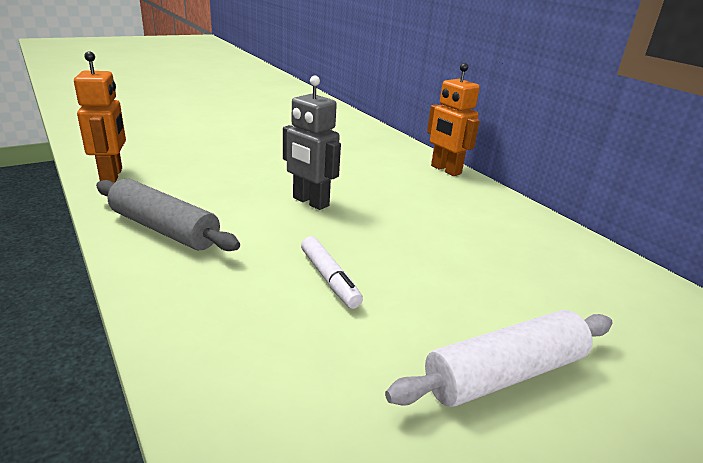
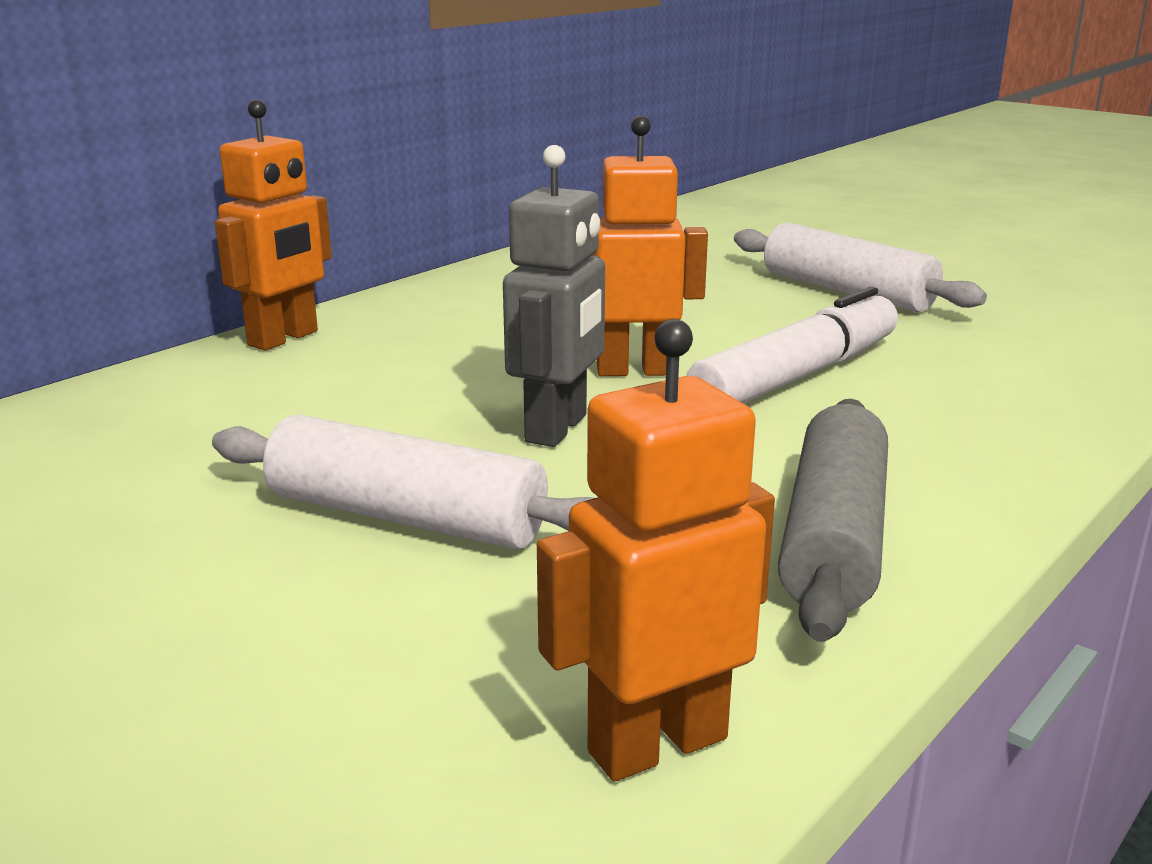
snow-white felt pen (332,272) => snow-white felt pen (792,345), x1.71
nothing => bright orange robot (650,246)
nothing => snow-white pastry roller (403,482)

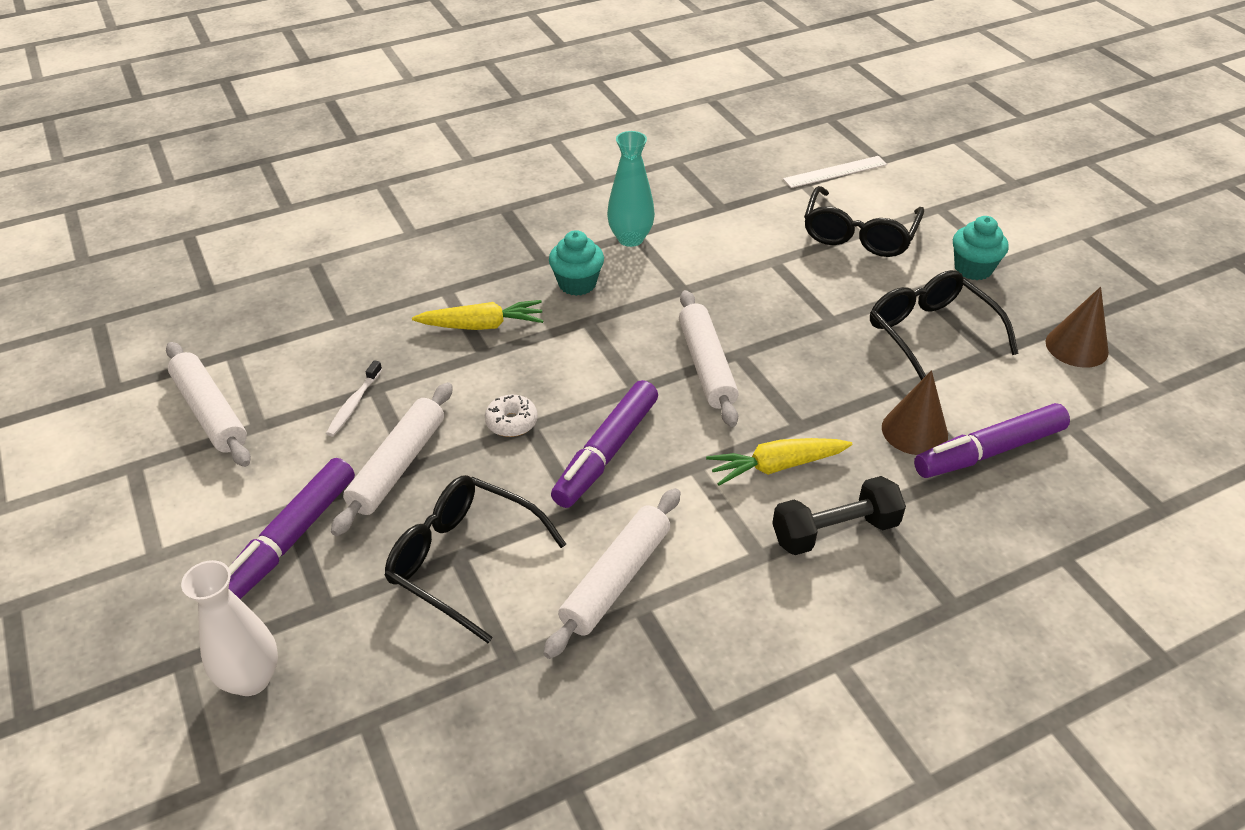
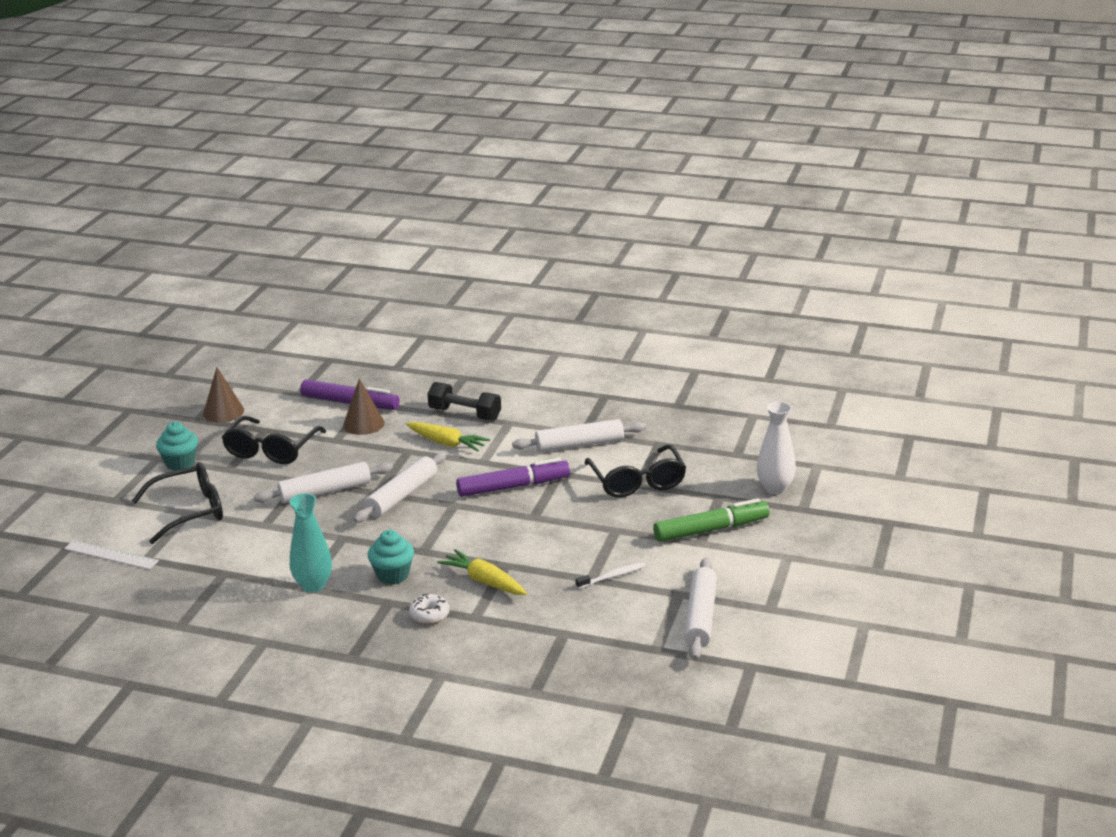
snow-white pastry roller (392,459) => snow-white pastry roller (323,482), shifted
snow-white glazed donut (511,416) => snow-white glazed donut (429,609), shifted
royal purple felt pen (292,528) => leaf-green felt pen (711,520)

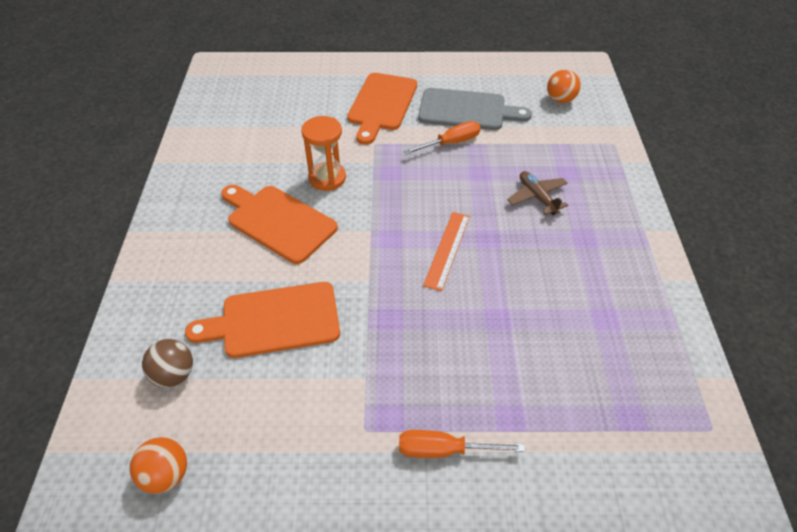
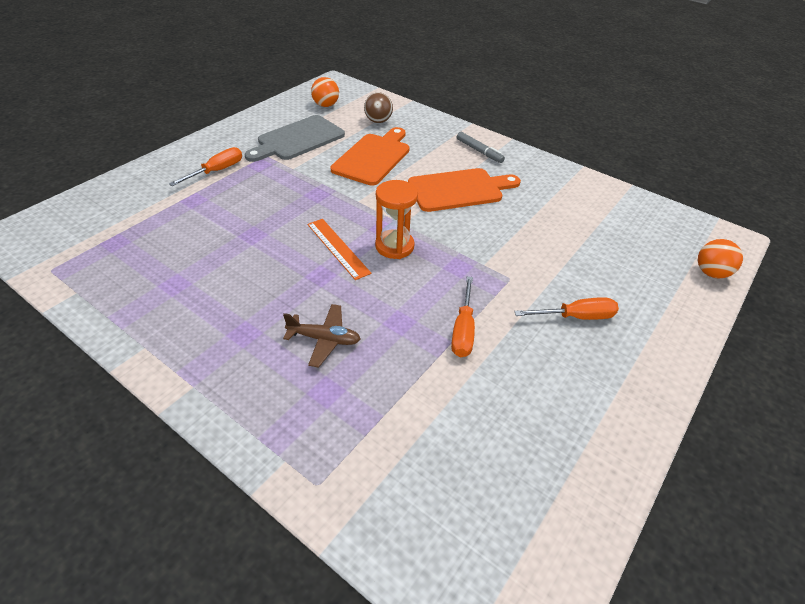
bright orange play ball (564,86) => bright orange play ball (720,258), shifted
bright orange chopping board (382,109) => bright orange screwdriver (566,308)
grey chopping board (475,109) => grey chopping board (295,138), shifted
bright orange sand timer (323,153) => bright orange sand timer (396,219), shifted
nothing => grey felt pen (481,147)

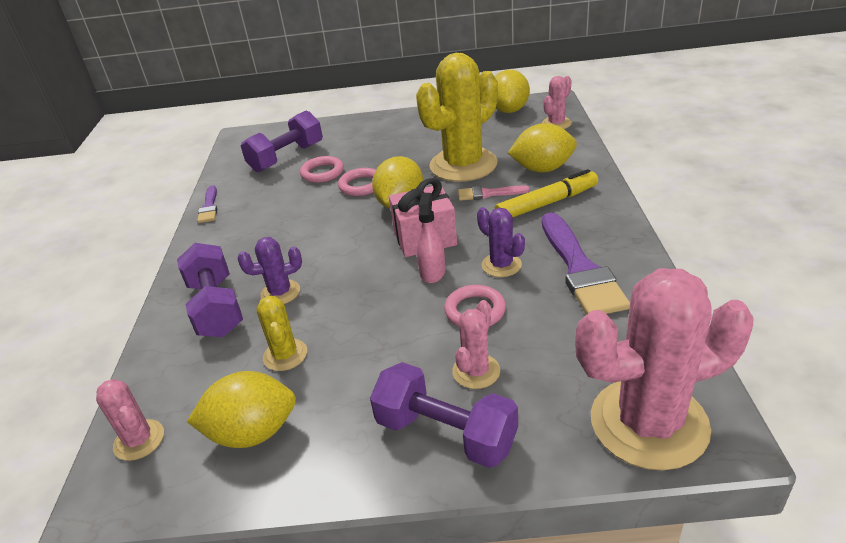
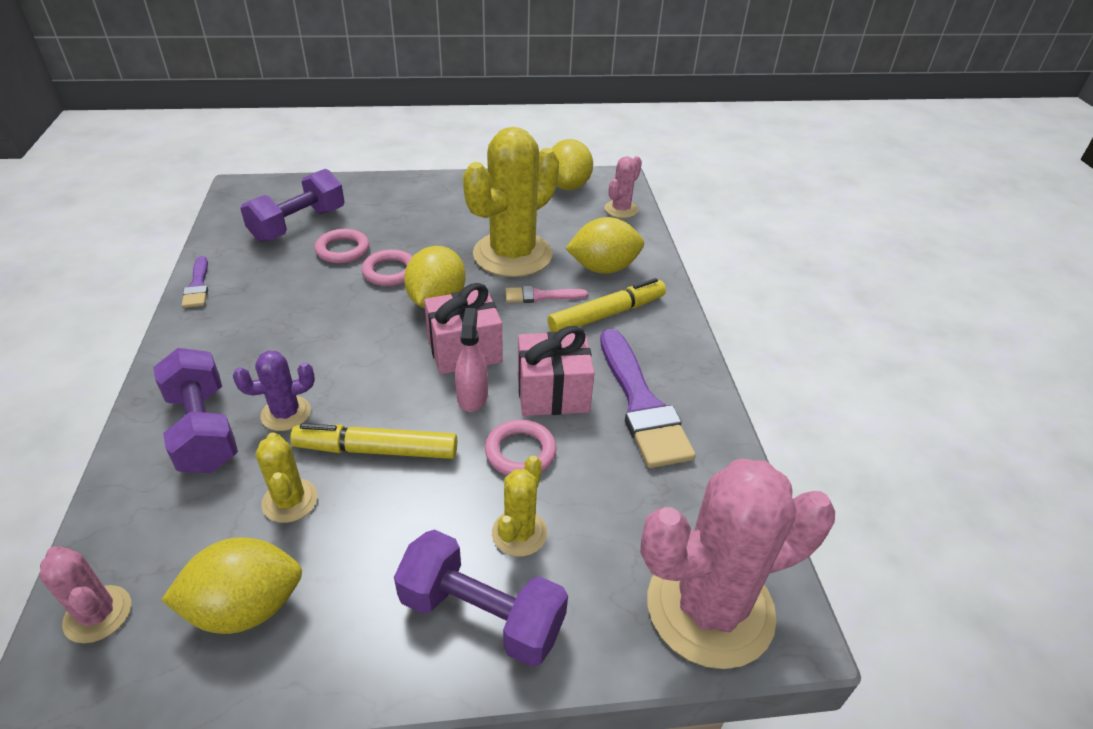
royal purple cactus (501,242) => rose-pink present (556,371)
rose-pink cactus (476,344) => yellow cactus (519,506)
nothing => yellow felt pen (373,441)

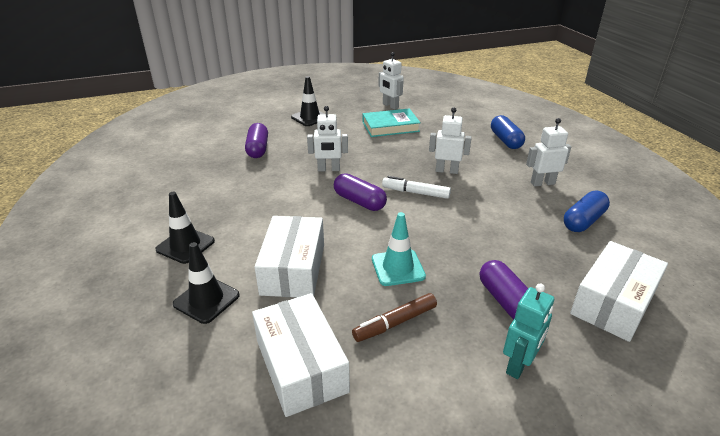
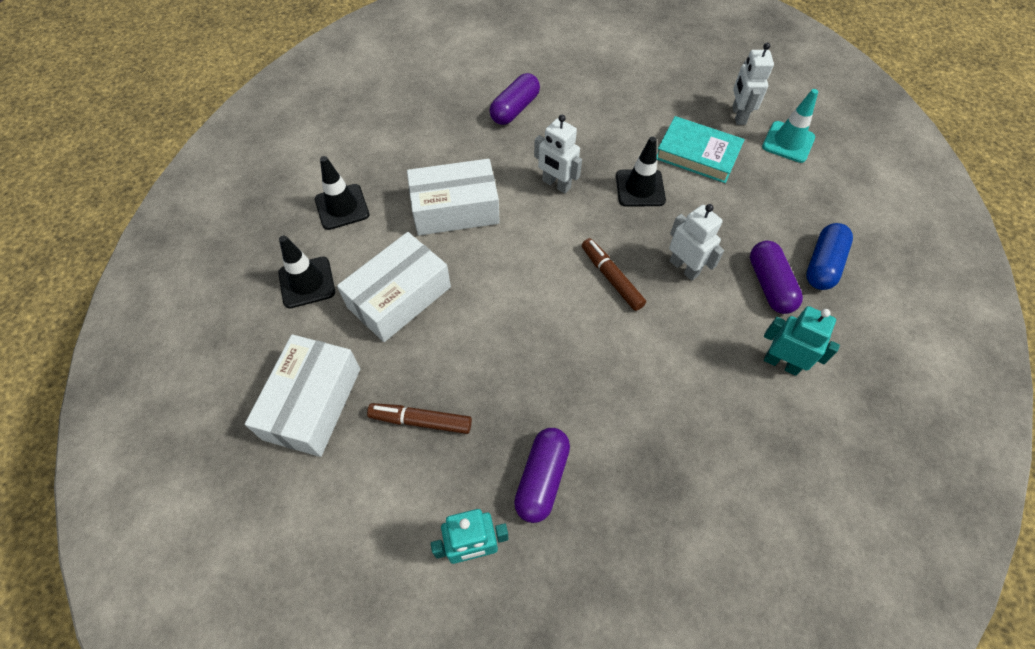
black safety cone (307,101) => black safety cone (641,171), shifted
snow-white robot (548,152) => turquoise robot (802,341)
royal purple capsule (360,192) => royal purple capsule (776,277), shifted
snow-white felt pen (416,187) => russet felt pen (614,274)
royal blue capsule (587,211) => nothing
turquoise safety cone (399,249) => turquoise safety cone (790,126), shifted
snow-white parcel (619,291) => snow-white parcel (453,197), shifted

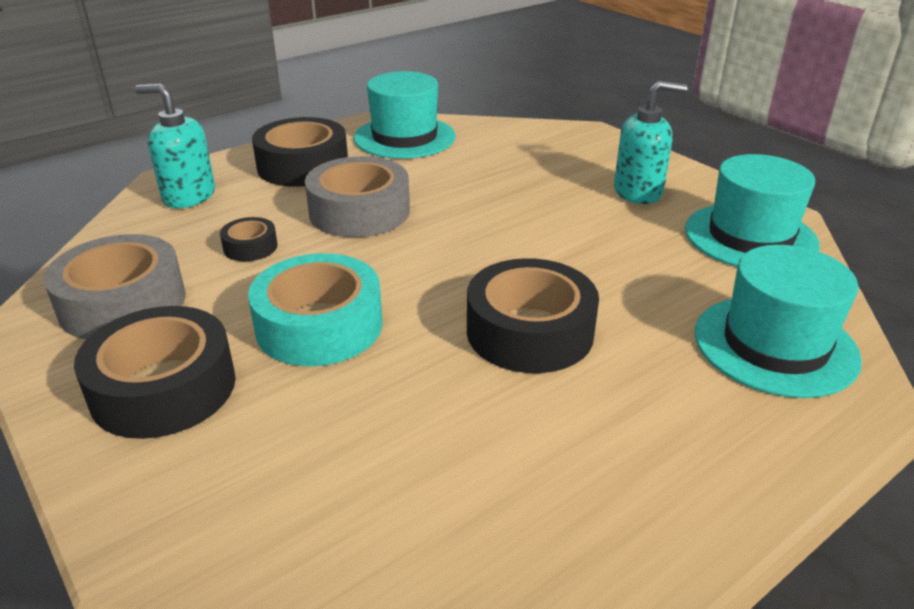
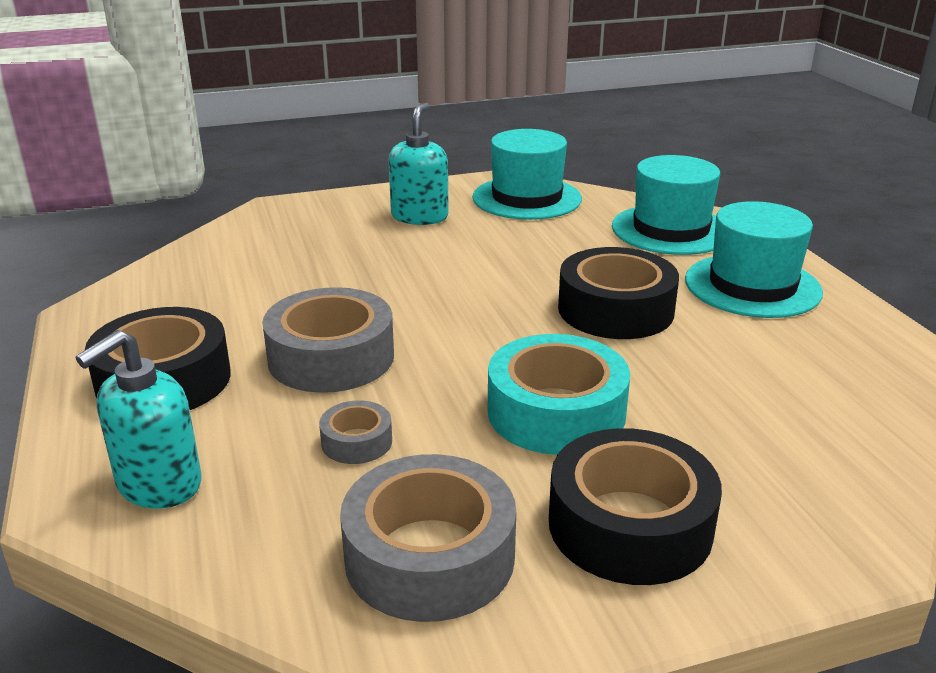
turquoise top hat (404,115) => turquoise top hat (754,259), shifted
black tape (249,239) => grey tape (355,432)

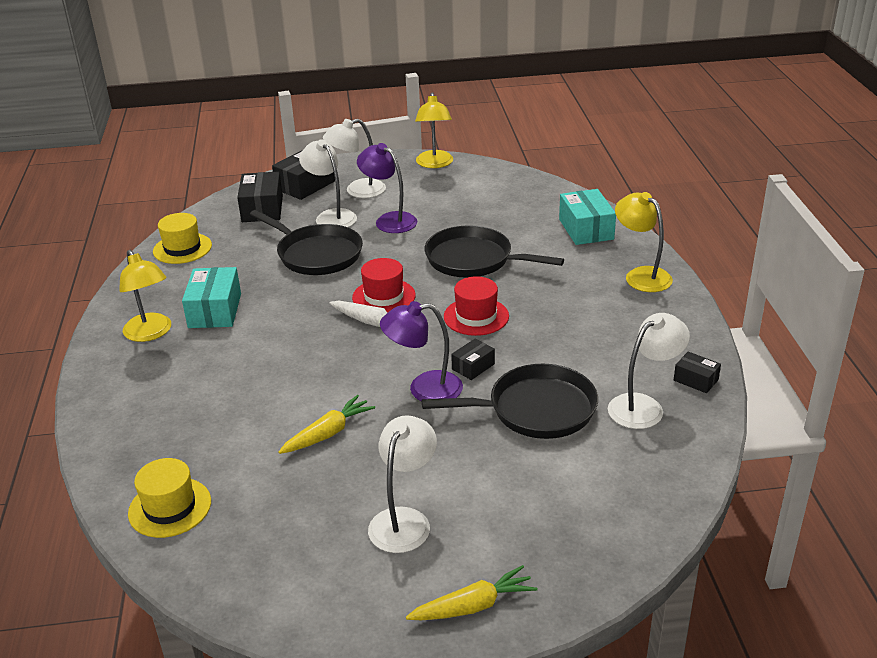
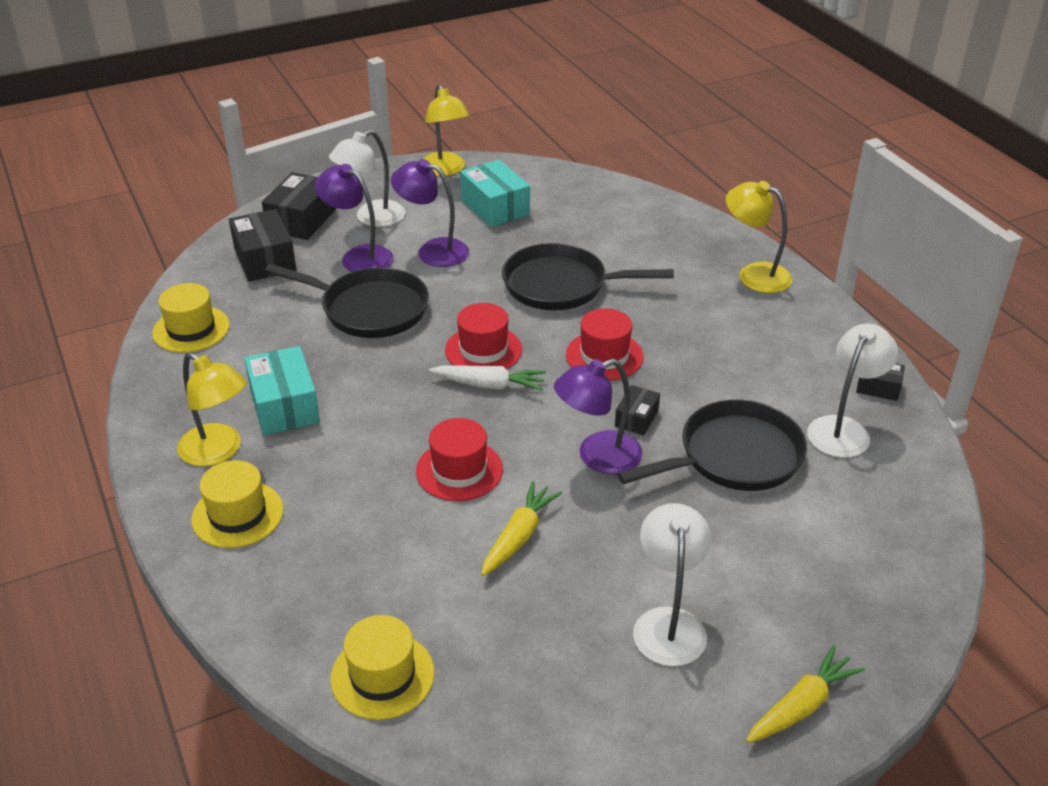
snow-white lamp (328,183) => royal purple lamp (354,218)
turquoise parcel (587,217) => turquoise parcel (495,193), shifted
nothing => crimson top hat (459,459)
nothing => yellow top hat (237,504)

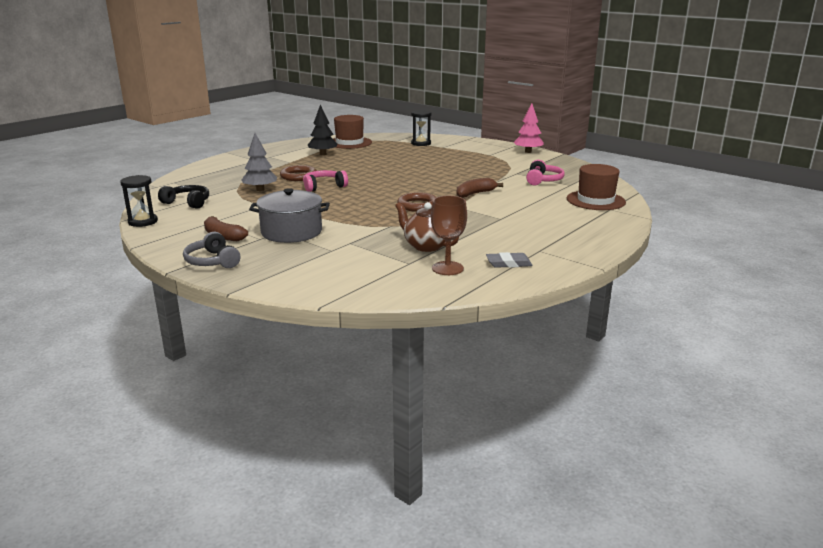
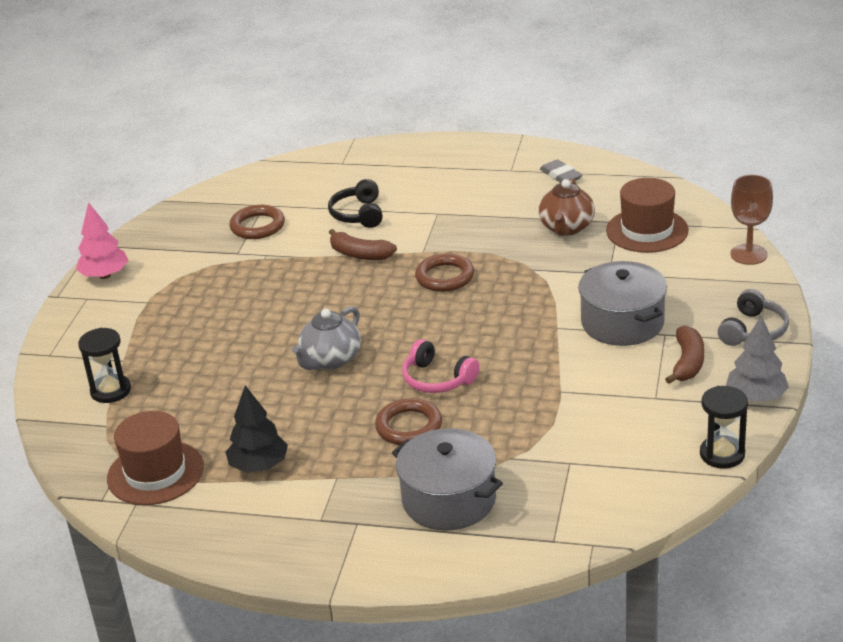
grey fir tree (259,162) => grey fir tree (757,358), shifted
rose-pink over-ear headphones (545,172) => russet ring (257,222)
russet top hat (596,187) => russet top hat (647,215), shifted
black over-ear headphones (183,197) => black over-ear headphones (355,203), shifted
russet wine glass (449,235) => russet wine glass (751,220), shifted
nothing => grey teapot (326,338)
nothing => grey cooking pot (447,479)

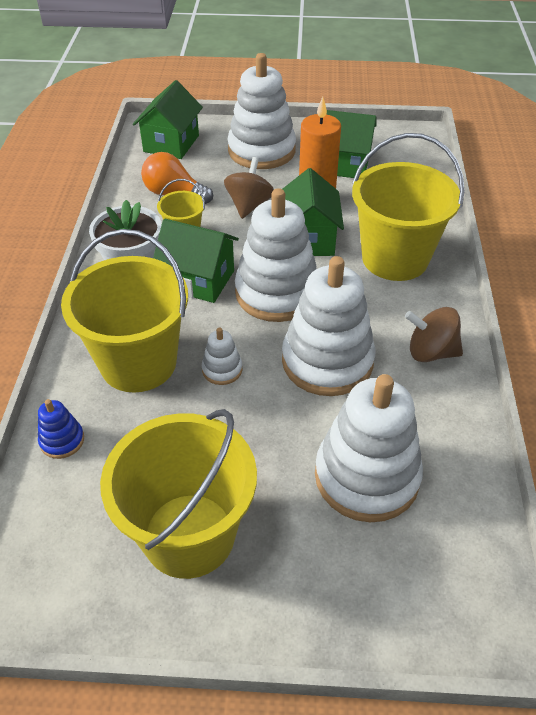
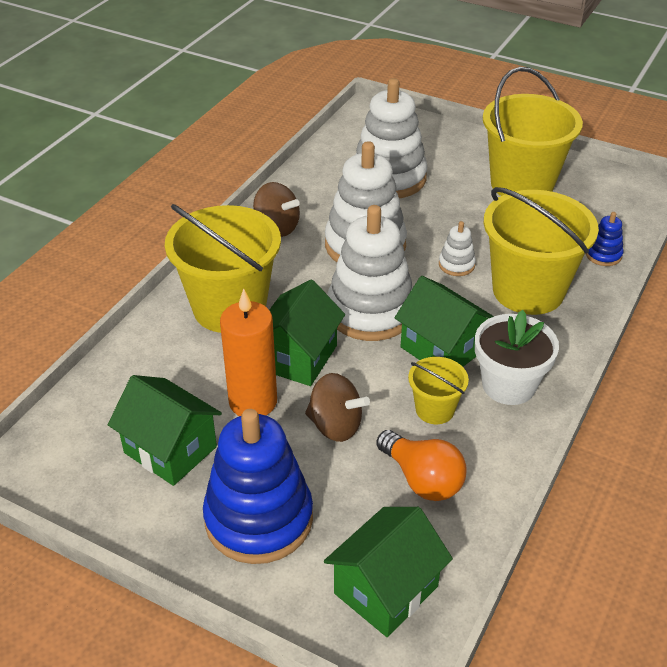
snow-white ring stacker (262,111) => royal blue ring stacker (258,486)
russet whirligig (249,188) => russet whirligig (337,407), 105 degrees counterclockwise

